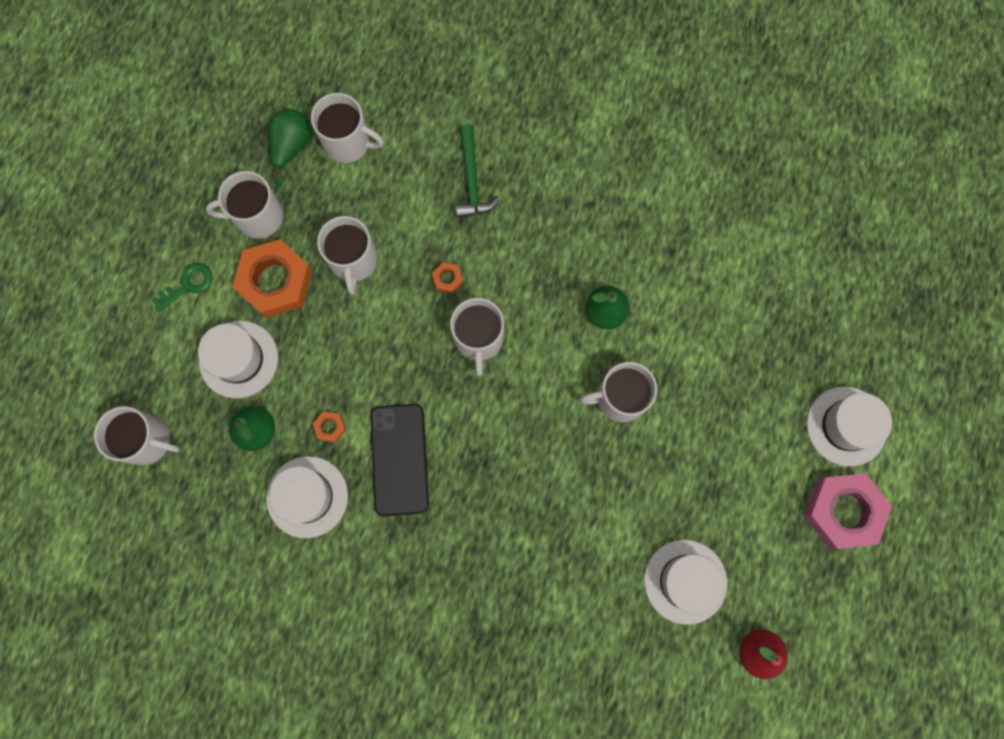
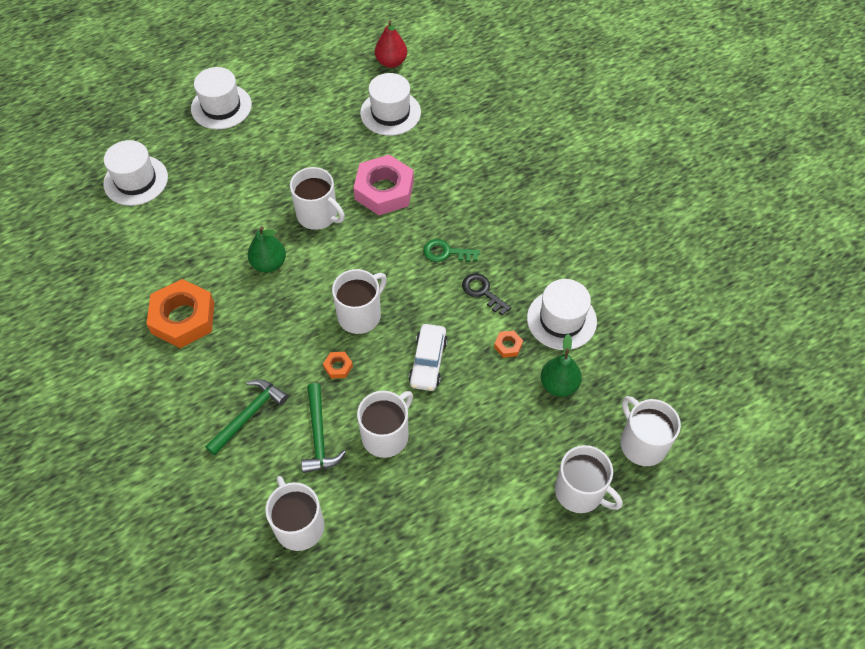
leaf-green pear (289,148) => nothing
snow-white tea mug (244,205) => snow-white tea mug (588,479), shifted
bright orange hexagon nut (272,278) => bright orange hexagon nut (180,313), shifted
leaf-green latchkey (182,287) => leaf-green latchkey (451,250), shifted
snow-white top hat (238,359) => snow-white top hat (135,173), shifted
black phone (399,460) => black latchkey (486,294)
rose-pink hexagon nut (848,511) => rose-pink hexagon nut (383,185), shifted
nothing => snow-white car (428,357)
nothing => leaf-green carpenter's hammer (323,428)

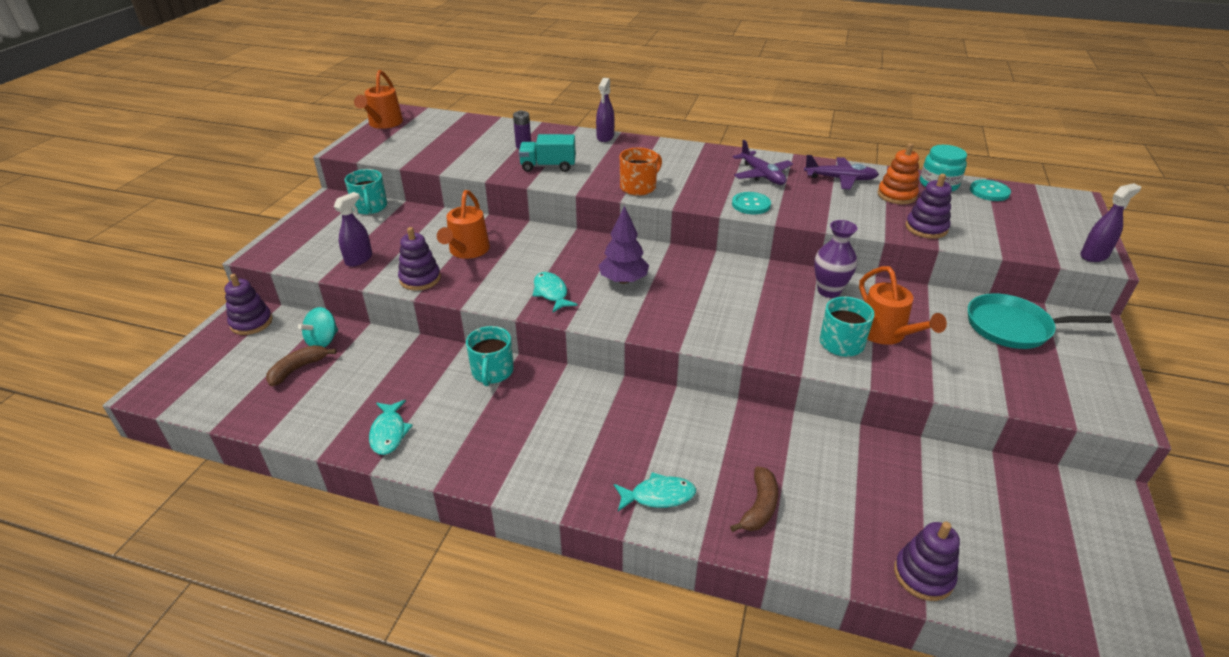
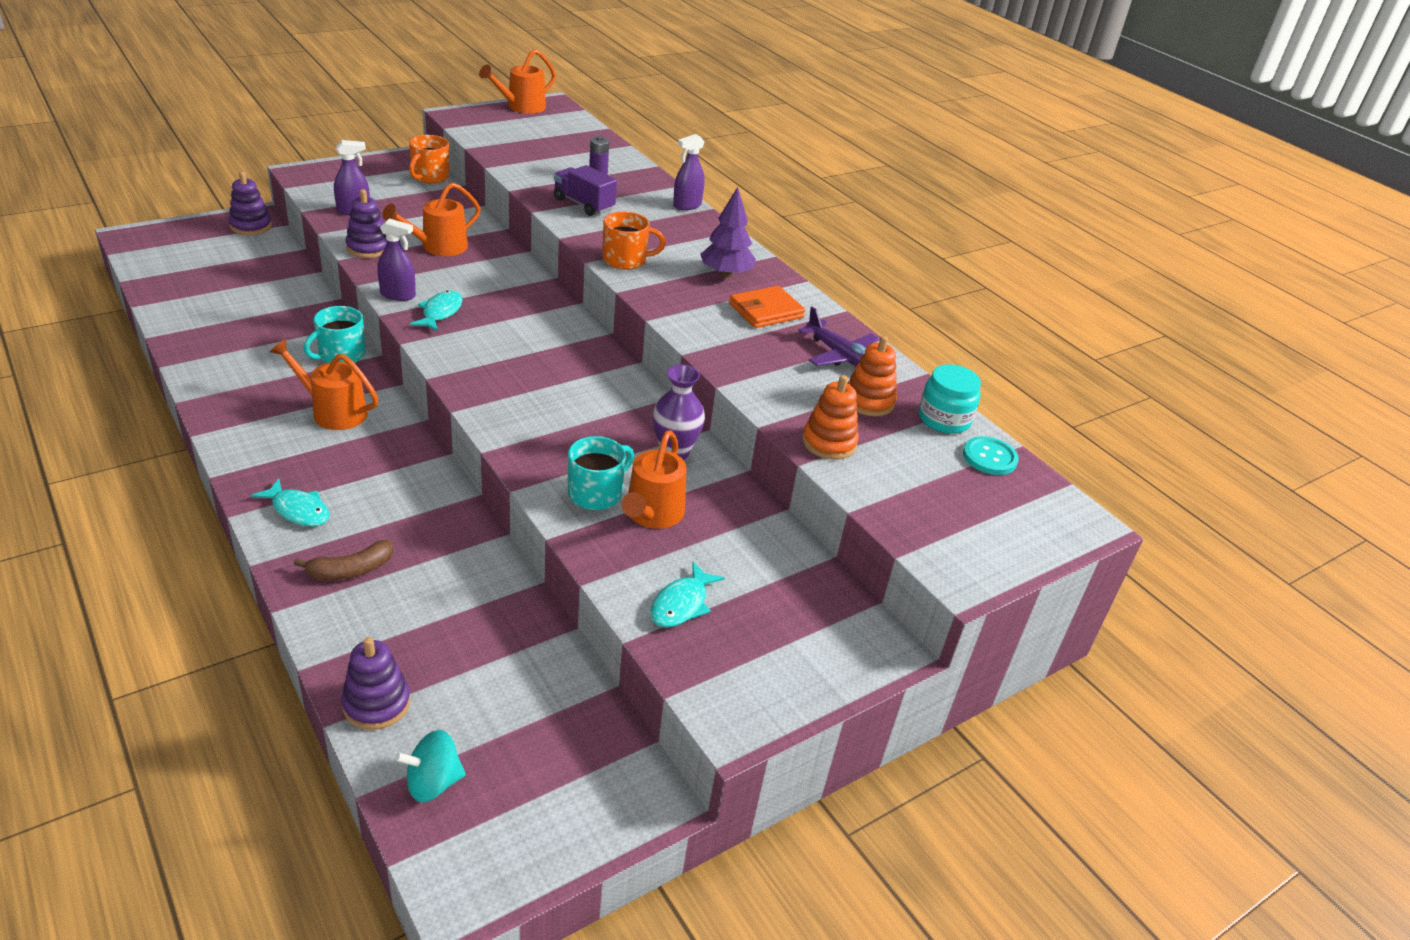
turquoise lorry (547,153) => royal purple lorry (585,190)
royal purple plane (763,162) => bright orange wallet (767,307)
turquoise tea mug (366,191) => bright orange tea mug (429,159)
royal purple ring stacker (929,206) => bright orange ring stacker (830,417)
royal purple sprayer (1110,222) => royal purple sprayer (396,259), shifted
turquoise sewing button (751,203) => nothing
royal purple fir tree (623,244) => royal purple fir tree (728,232), shifted
turquoise pan (1040,321) => nothing
turquoise whirligig (318,327) => turquoise whirligig (430,766), shifted
russet banana fruit (301,365) => nothing
turquoise fish (391,427) => turquoise fish (687,594), shifted
nothing => bright orange sprinkling can (324,384)

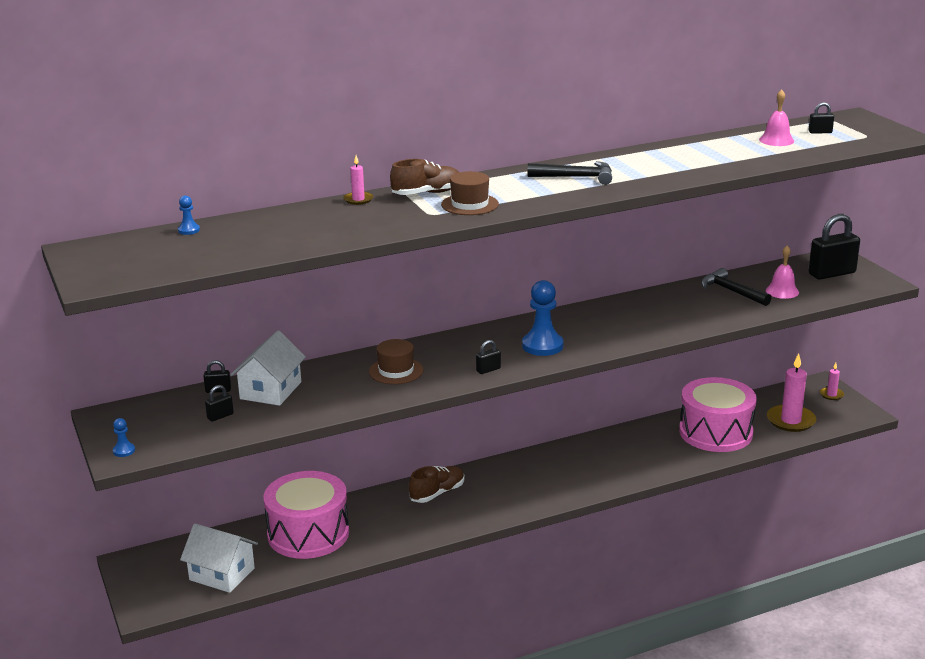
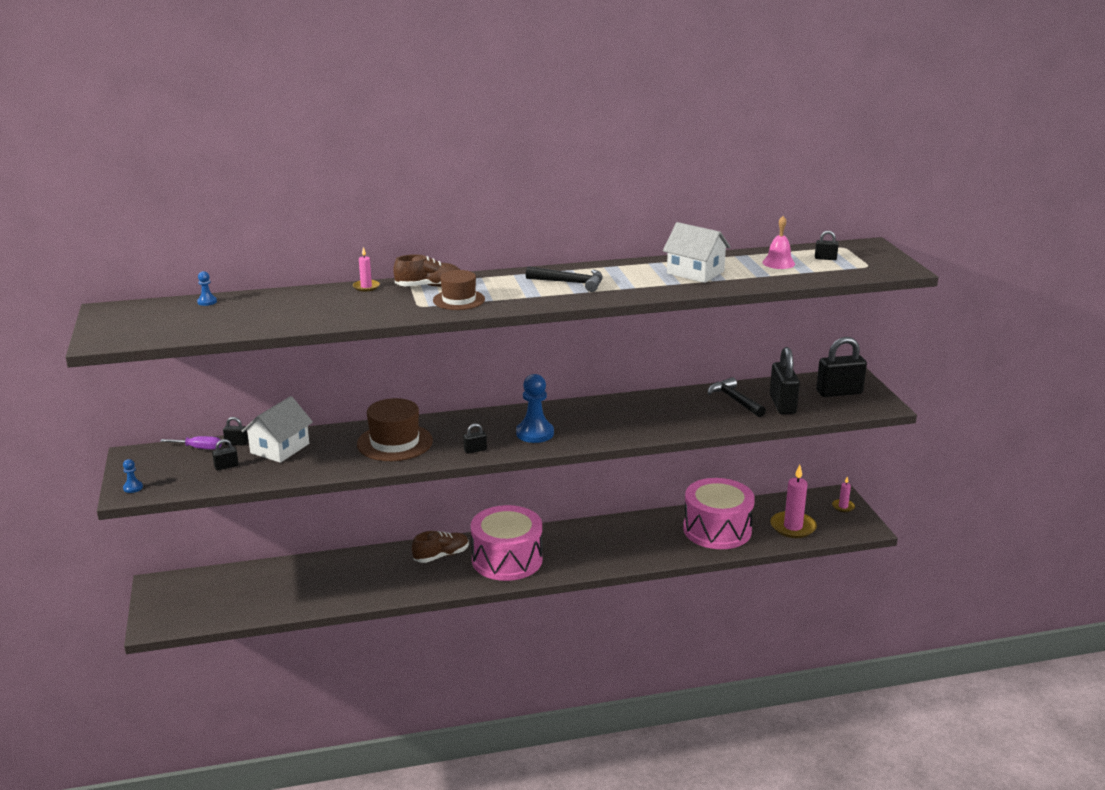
rose-pink hand bell (782,272) => black small lock (785,381)
russet top hat (396,361) => russet top hat (395,429), x1.54
rose-pink toy drum (306,515) => rose-pink toy drum (507,543), shifted
snow-white cottage (219,558) => snow-white cottage (697,252), shifted
nothing => royal purple screwdriver (191,443)

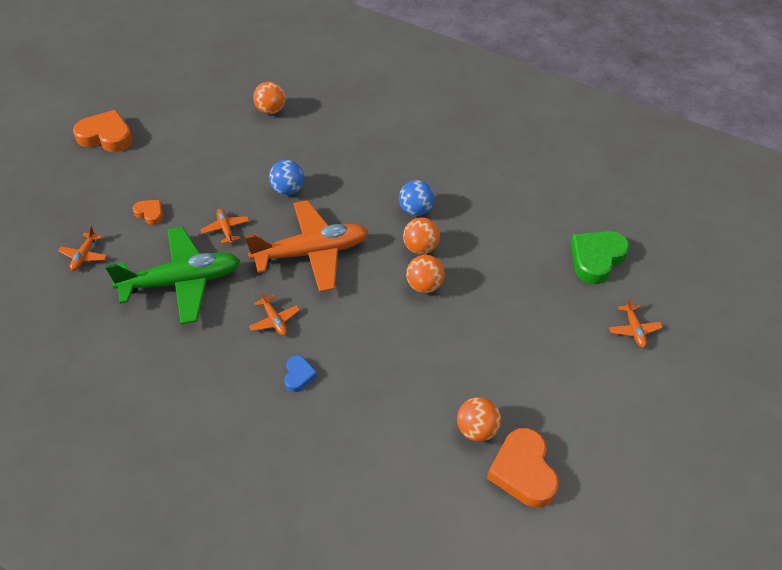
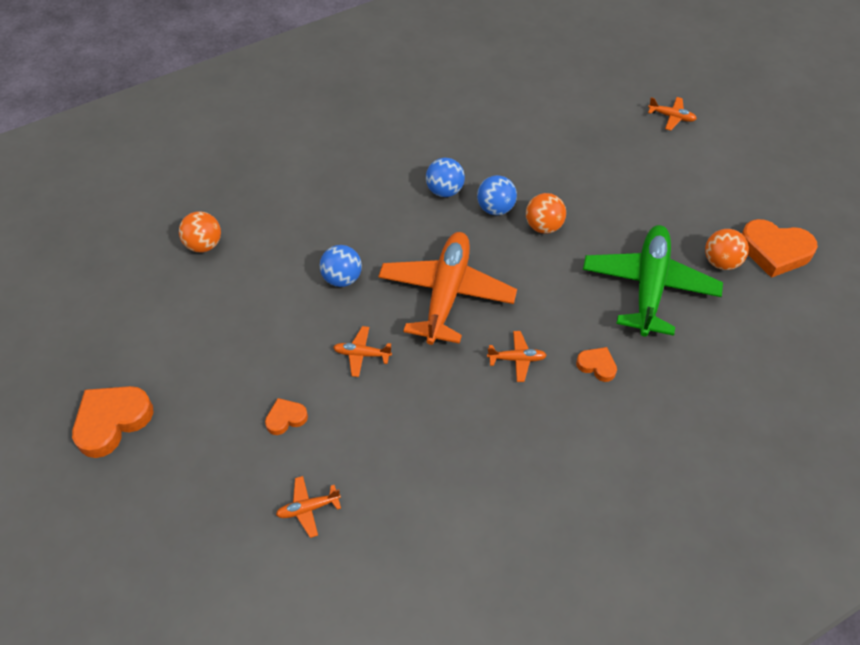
bright orange play ball (421,235) => royal blue play ball (497,195)
bright orange plane (82,248) => bright orange plane (308,507), 120 degrees clockwise
leaf-green plane (172,275) => leaf-green plane (653,281), shifted
leaf-green heart shape (600,257) => nothing
royal blue heart shape (300,373) => bright orange heart shape (596,364)

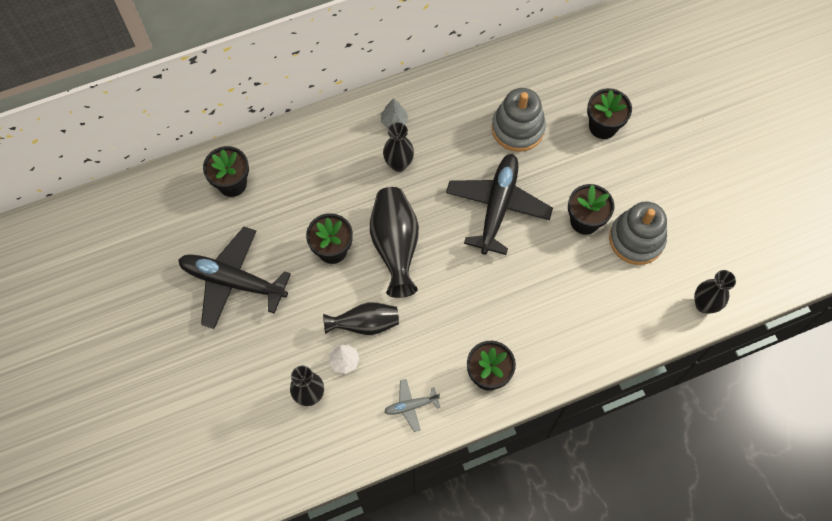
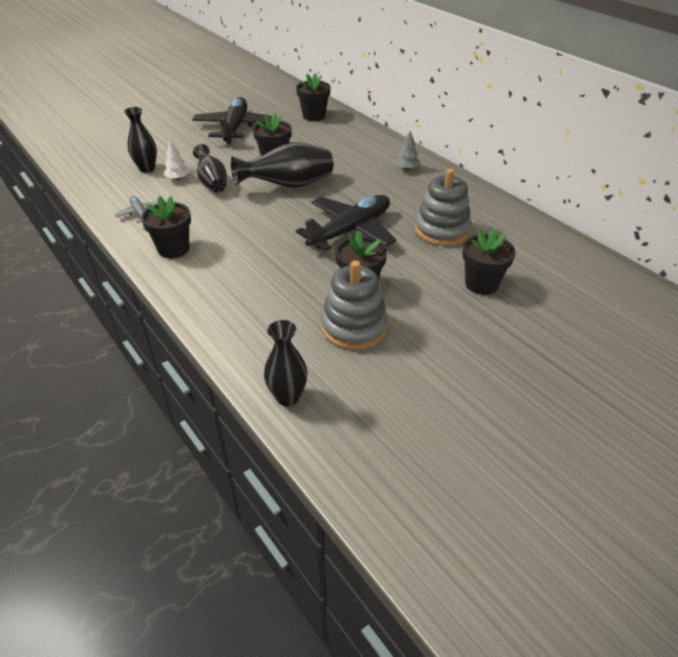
black flower vase (398,147) => nothing
black plane (499,204) => black plane (346,223), 45 degrees counterclockwise

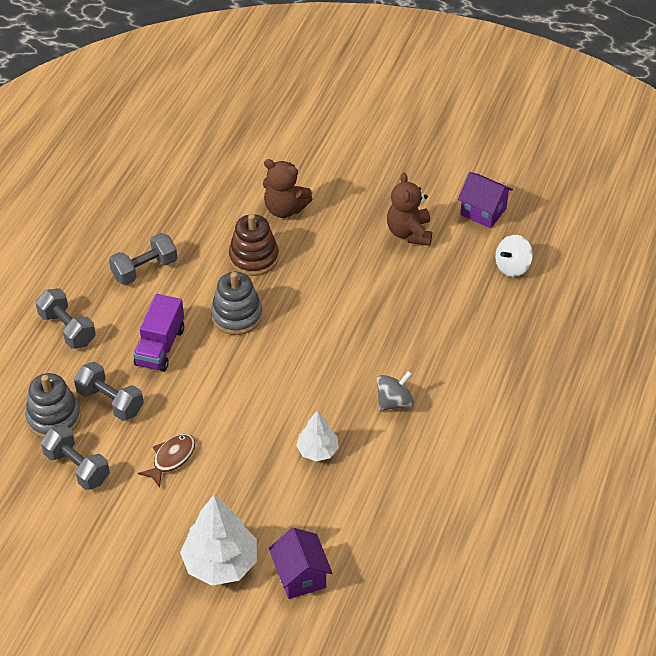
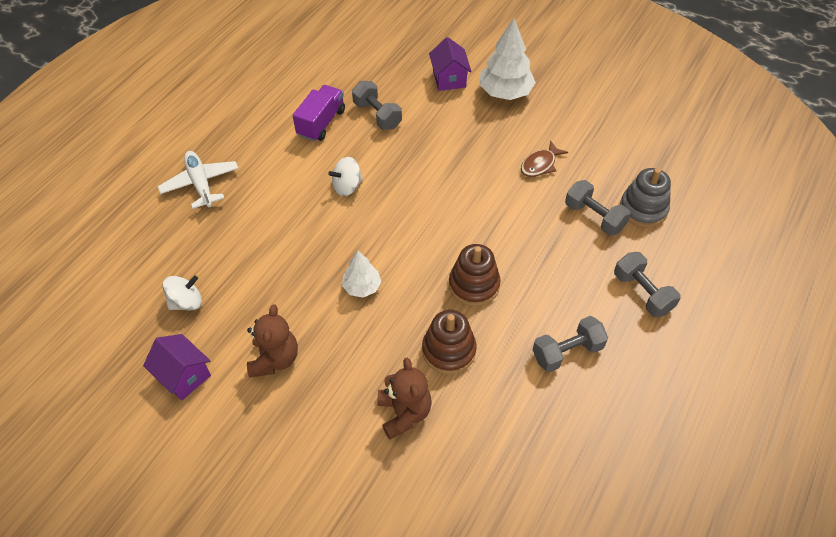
russet stuffed bear (288,188) => russet stuffed bear (404,399), 45 degrees clockwise
grey ring stacker (237,303) => russet ring stacker (474,275)
royal purple lorry (158,333) => royal purple lorry (319,113), shifted
grey whirligig (395,391) => snow-white whirligig (345,176)
snow-white fir tree (317,435) => snow-white fir tree (361,274), shifted
grey free weight (75,457) => grey free weight (377,105), shifted
nothing => snow-white plane (198,180)

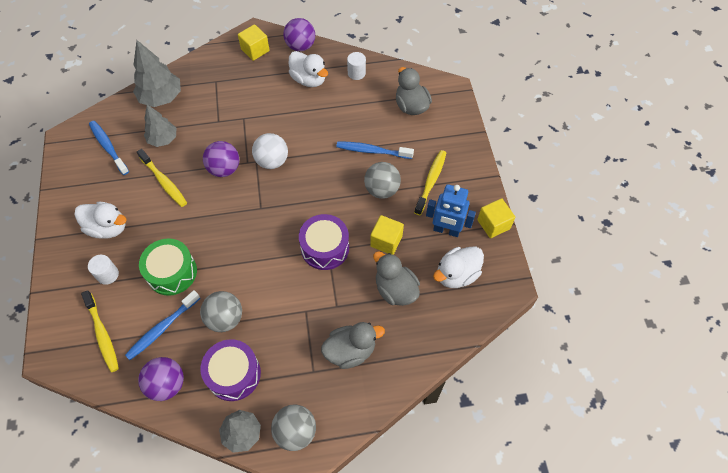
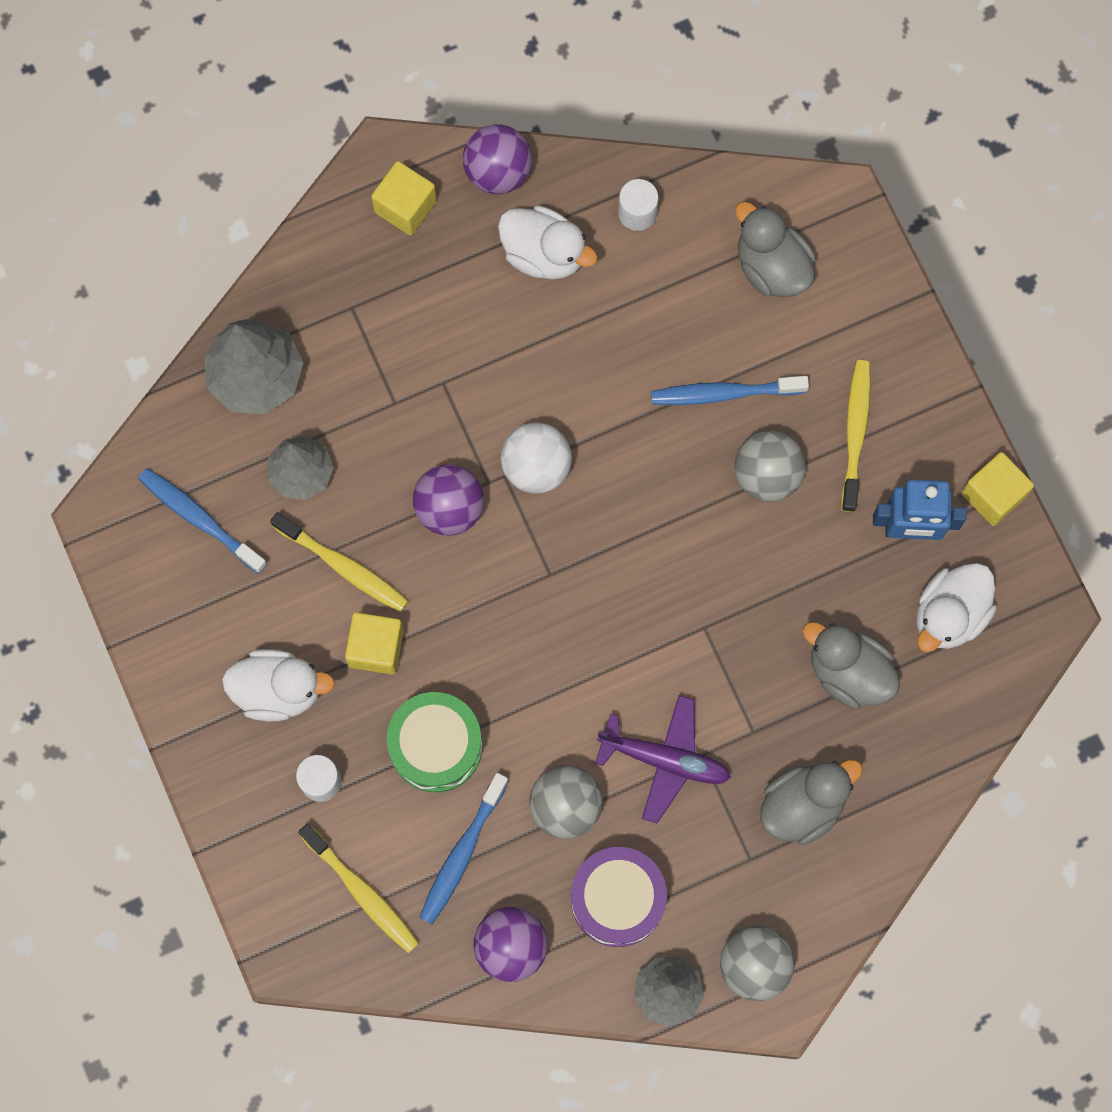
royal purple toy drum (324,242) => nothing
yellow cube (387,235) => yellow cube (374,643), shifted
nothing => royal purple plane (663,759)

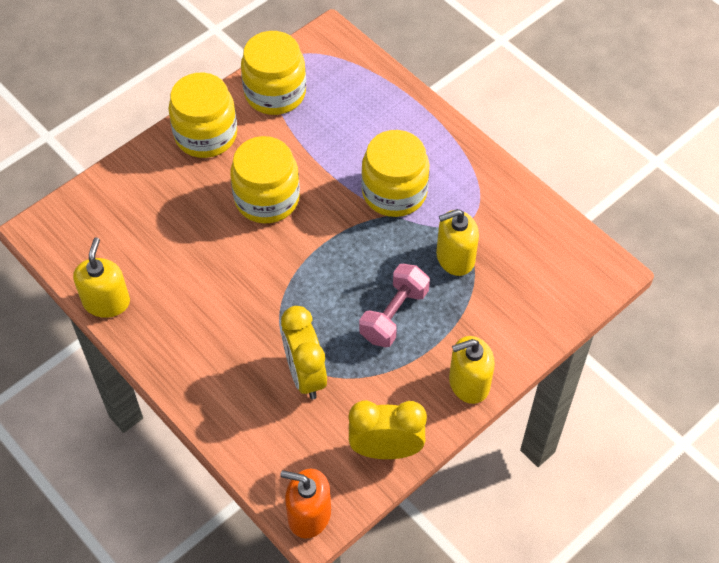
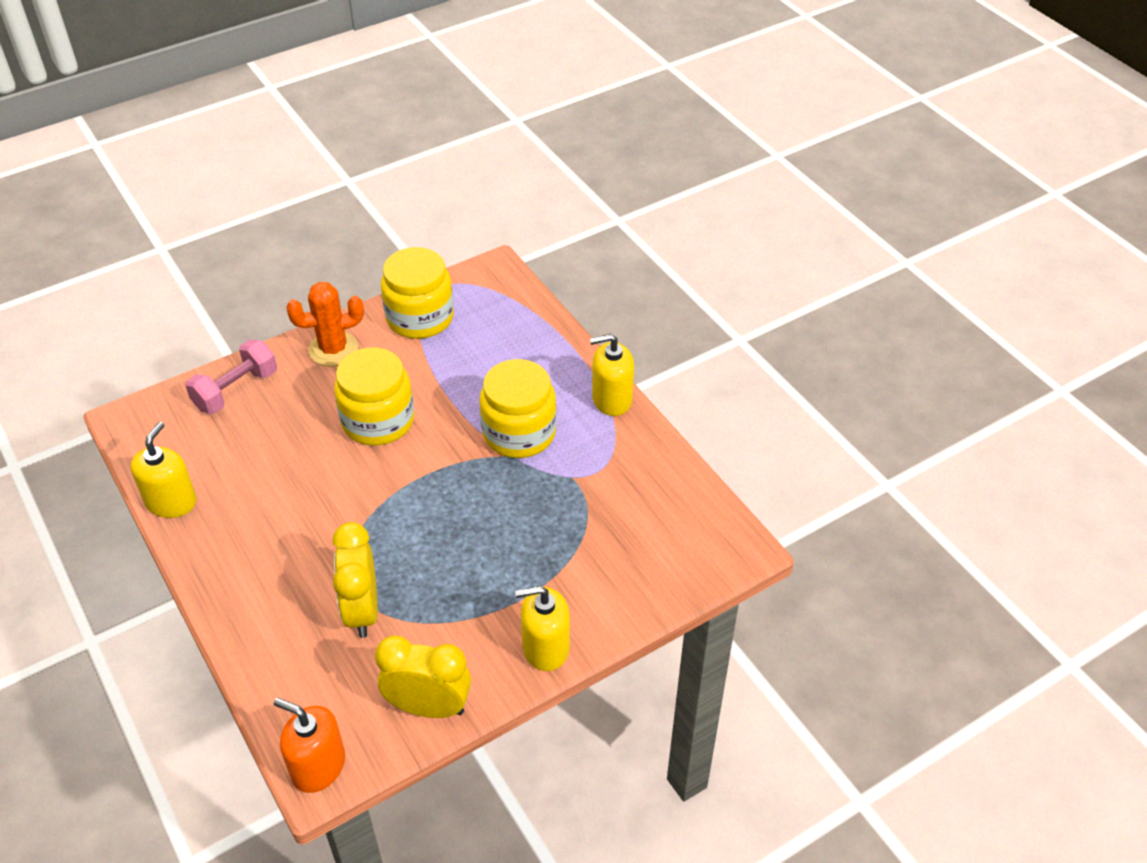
yellow jam jar (202,115) => bright orange cactus (325,324)
yellow soap pump (457,242) => yellow soap pump (612,375), shifted
rose-pink free weight (394,305) => rose-pink free weight (231,376), shifted

